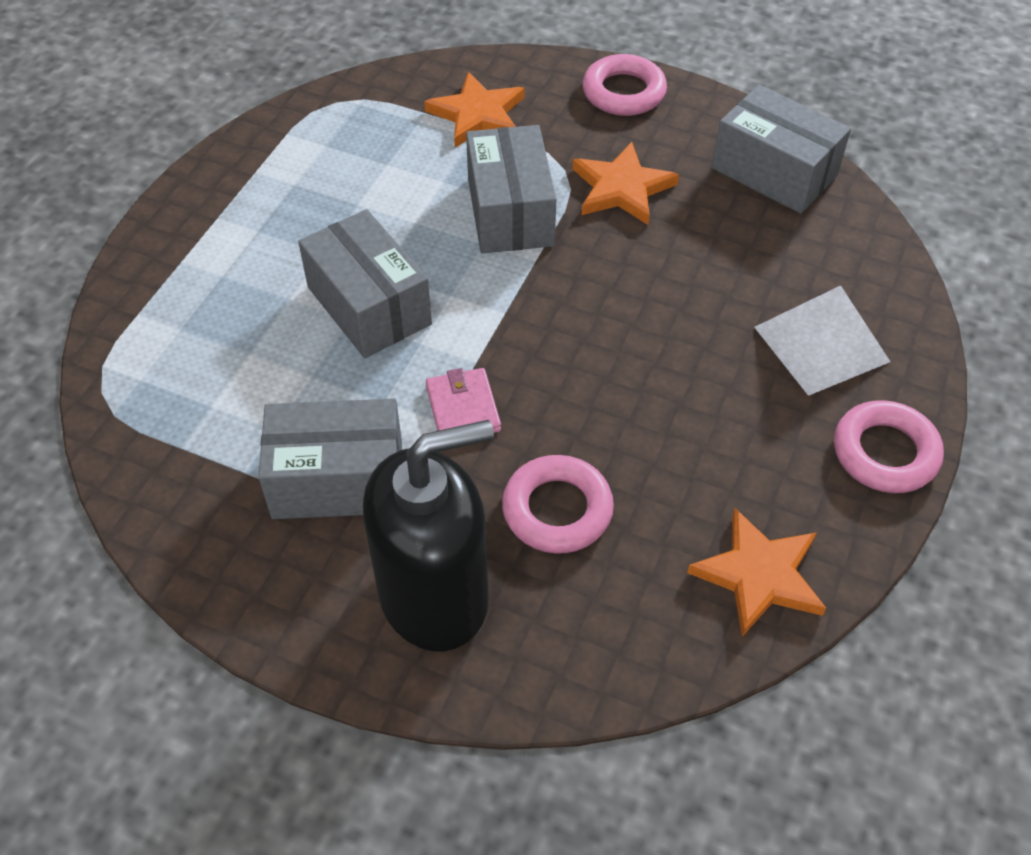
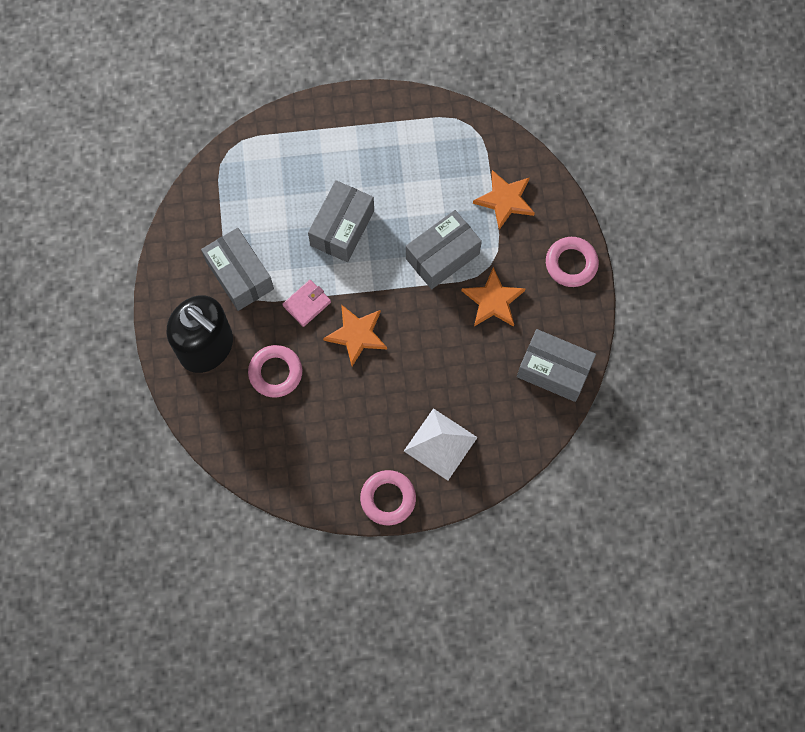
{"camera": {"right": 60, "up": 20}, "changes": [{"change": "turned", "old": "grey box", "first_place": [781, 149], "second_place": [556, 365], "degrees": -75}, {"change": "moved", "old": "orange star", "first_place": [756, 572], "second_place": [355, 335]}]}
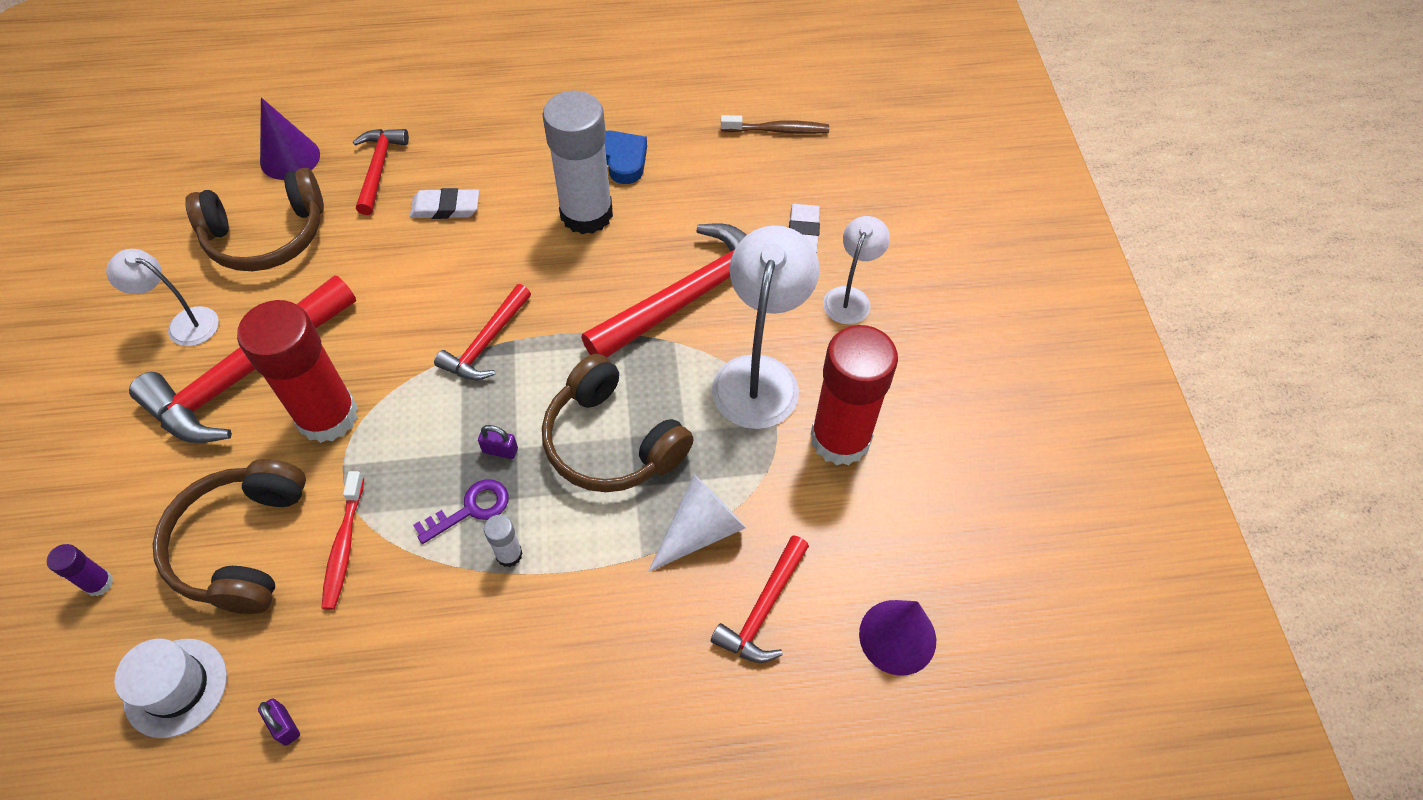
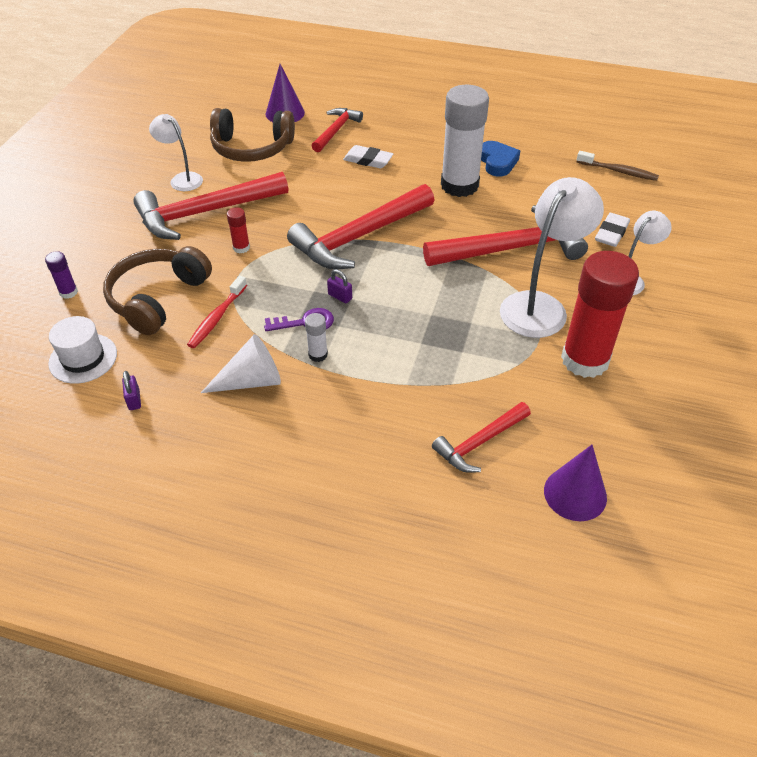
{"camera": {"right": 25, "up": -10}, "changes": [{"change": "resized", "old": "red hammer", "first_place": [482, 332], "second_place": [361, 226], "factor": 1.82}, {"change": "resized", "old": "red glue stick", "first_place": [297, 371], "second_place": [238, 230], "factor": 0.41}, {"change": "removed", "old": "brown headphones", "first_place": [618, 423]}, {"change": "moved", "old": "white cone", "first_place": [697, 523], "second_place": [241, 363]}]}
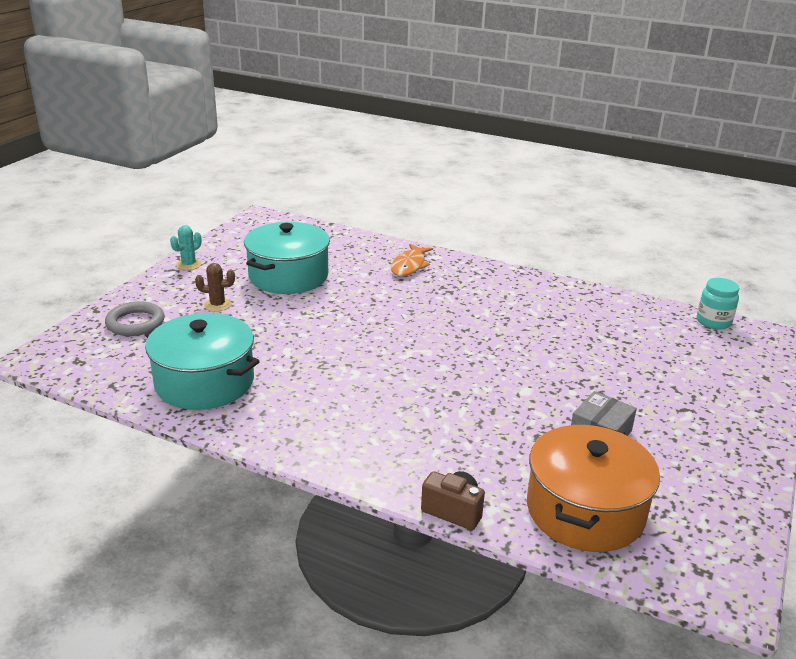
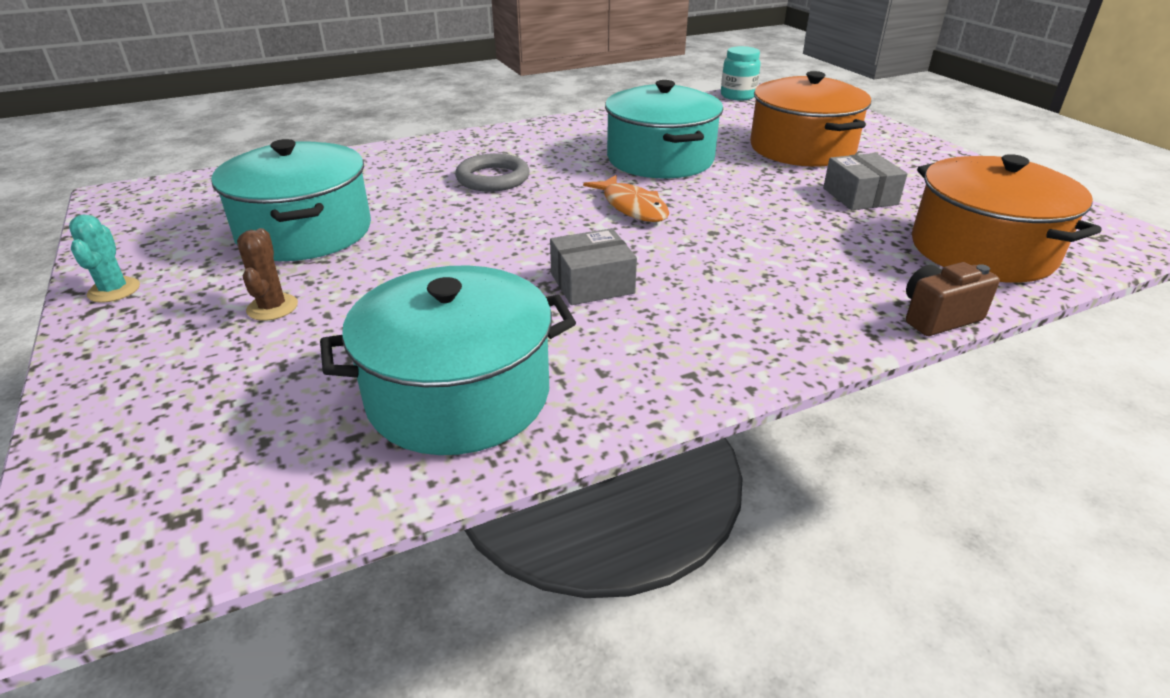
{"camera": {"right": -50, "up": 5}, "changes": [{"change": "moved", "old": "orange fish", "first_place": [412, 260], "second_place": [626, 198]}, {"change": "turned", "old": "brown cactus", "first_place": [215, 287], "second_place": [267, 274], "degrees": -45}, {"change": "moved", "old": "grey ring", "first_place": [135, 318], "second_place": [492, 172]}, {"change": "added", "new": "orange pot", "second_place": [810, 119]}, {"change": "added", "new": "turquoise pot", "second_place": [664, 129]}, {"change": "added", "new": "grey box", "second_place": [593, 266]}]}
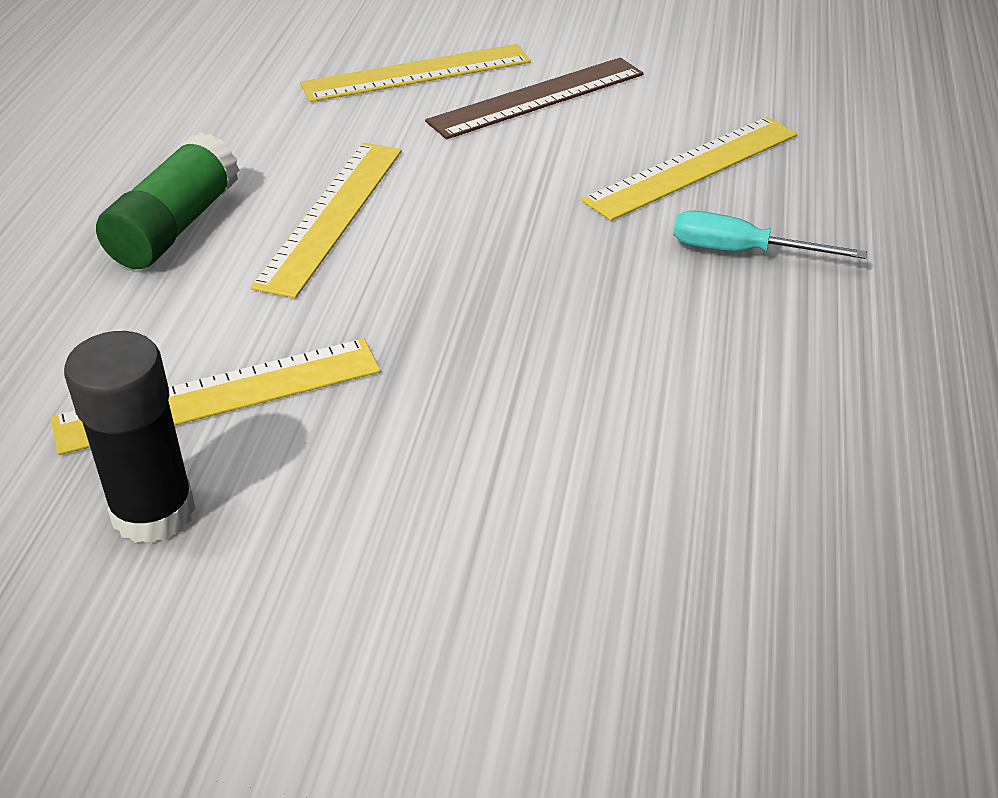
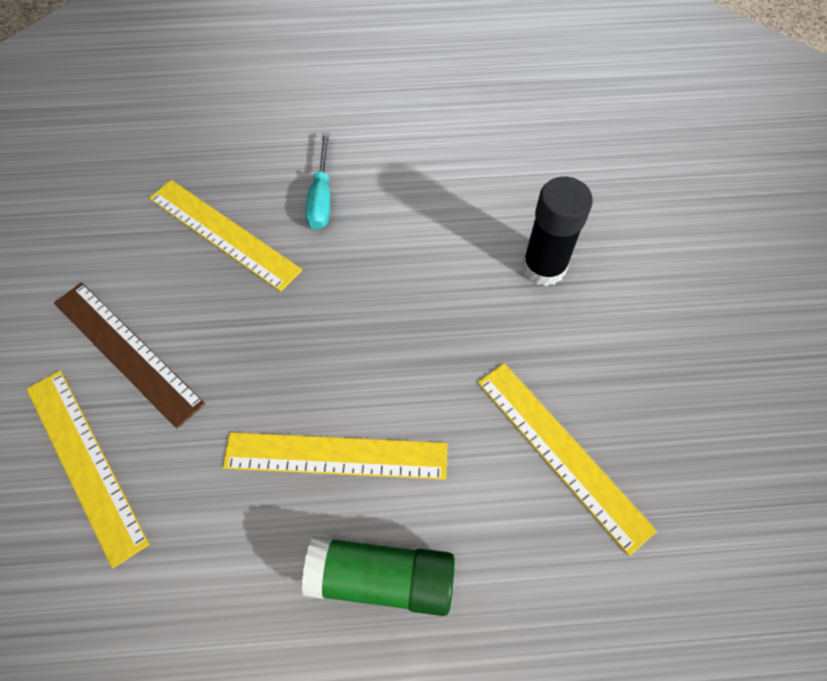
{"camera": {"right": -105, "up": 20}, "changes": [{"change": "moved", "old": "black glue stick", "first_place": [130, 437], "second_place": [557, 231]}]}
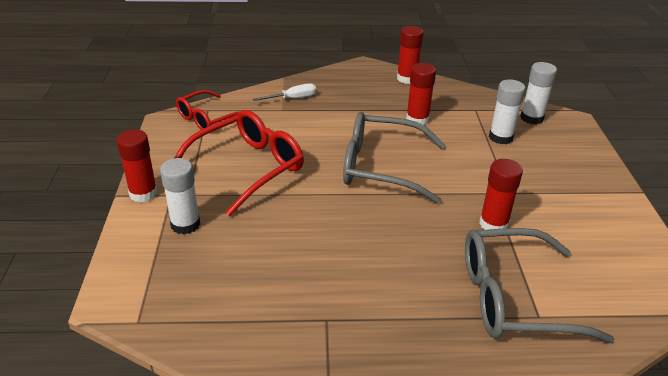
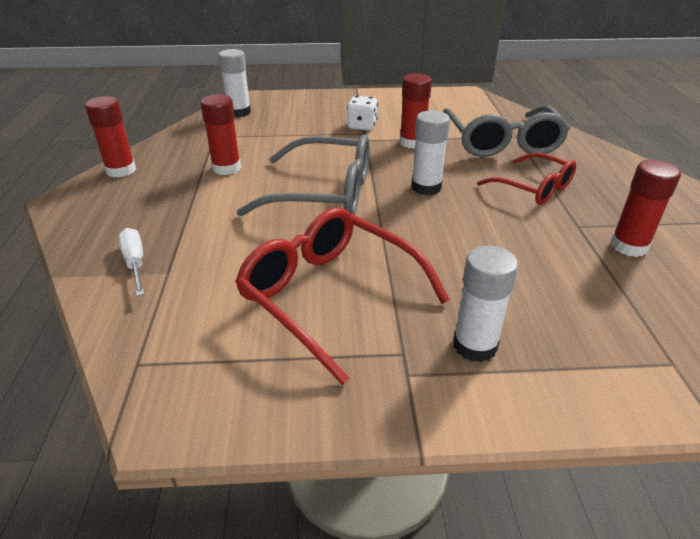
{"camera": {"right": -90, "up": 0}, "changes": [{"change": "moved", "old": "white glue stick", "first_place": [507, 111], "second_place": [430, 152]}, {"change": "moved", "old": "red glasses", "first_place": [208, 110], "second_place": [526, 179]}, {"change": "turned", "old": "grey glasses", "first_place": [394, 158], "second_place": [302, 175], "degrees": -90}, {"change": "moved", "old": "red glue stick", "first_place": [137, 165], "second_place": [645, 208]}, {"change": "added", "new": "white dice", "second_place": [362, 113]}]}
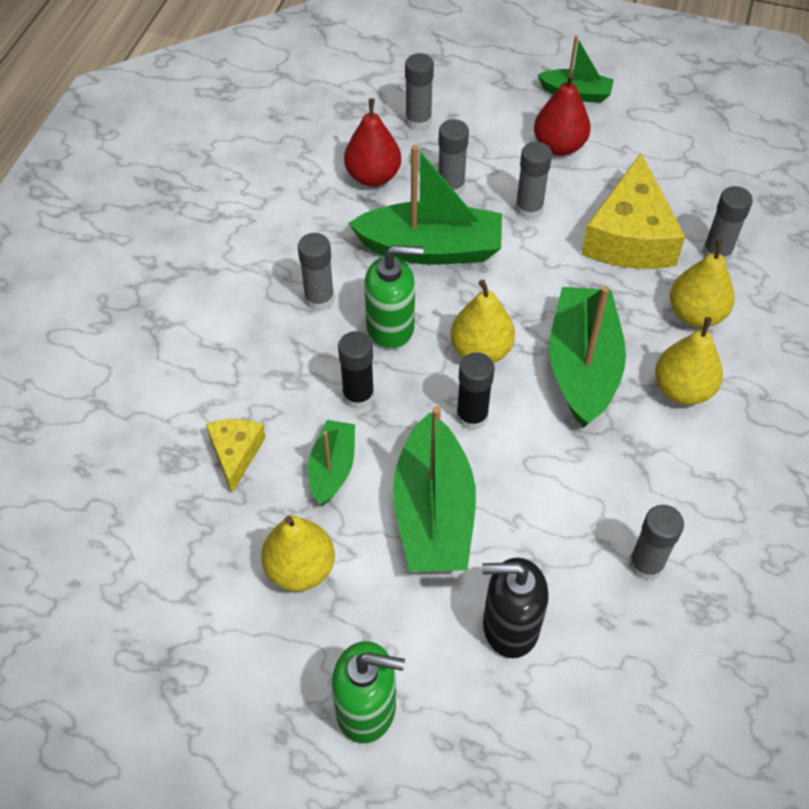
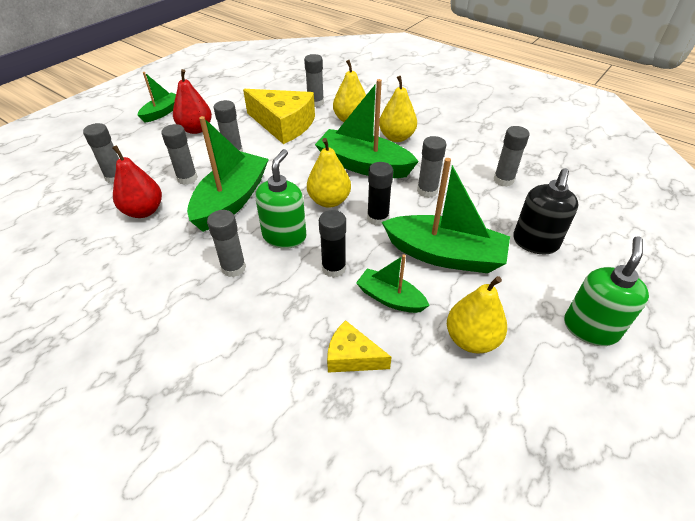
{"camera": {"right": -70, "up": -10}, "changes": [{"change": "added", "new": "grey glue stick", "second_place": [432, 167]}]}
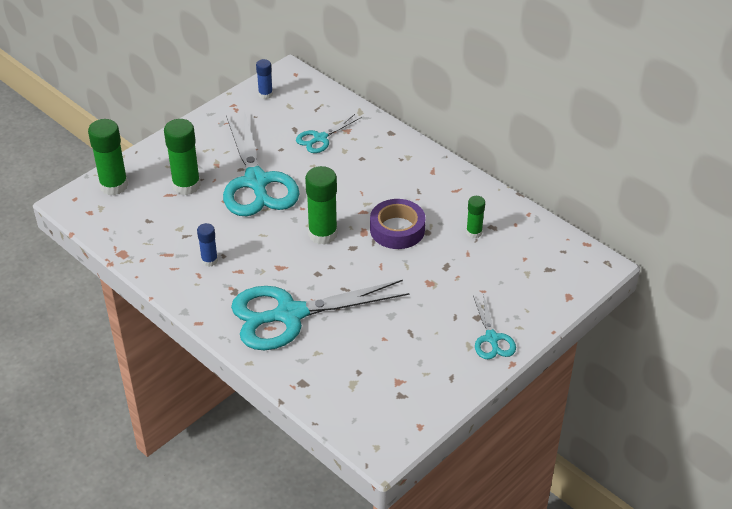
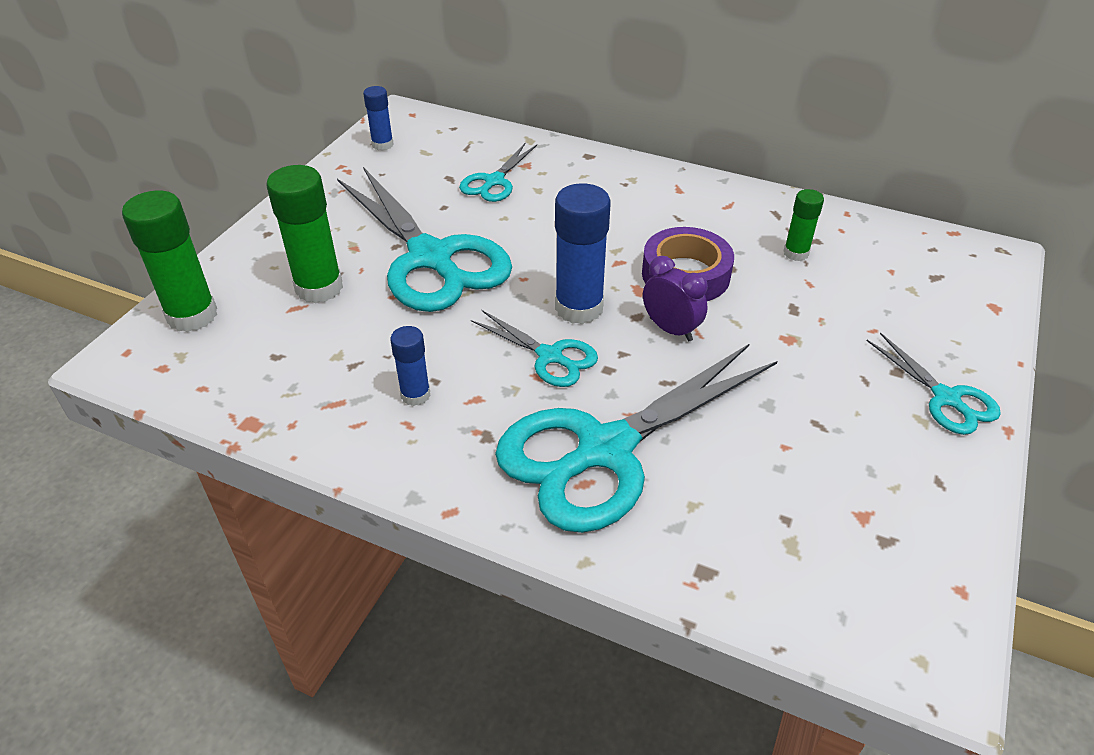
{"camera": {"right": -20, "up": 0}, "changes": [{"change": "recoloured", "old": "green glue stick", "new": "blue glue stick", "first_place": [321, 205], "second_place": [583, 253]}, {"change": "added", "new": "purple clock", "second_place": [675, 298]}, {"change": "added", "new": "turquoise scissors", "second_place": [534, 348]}]}
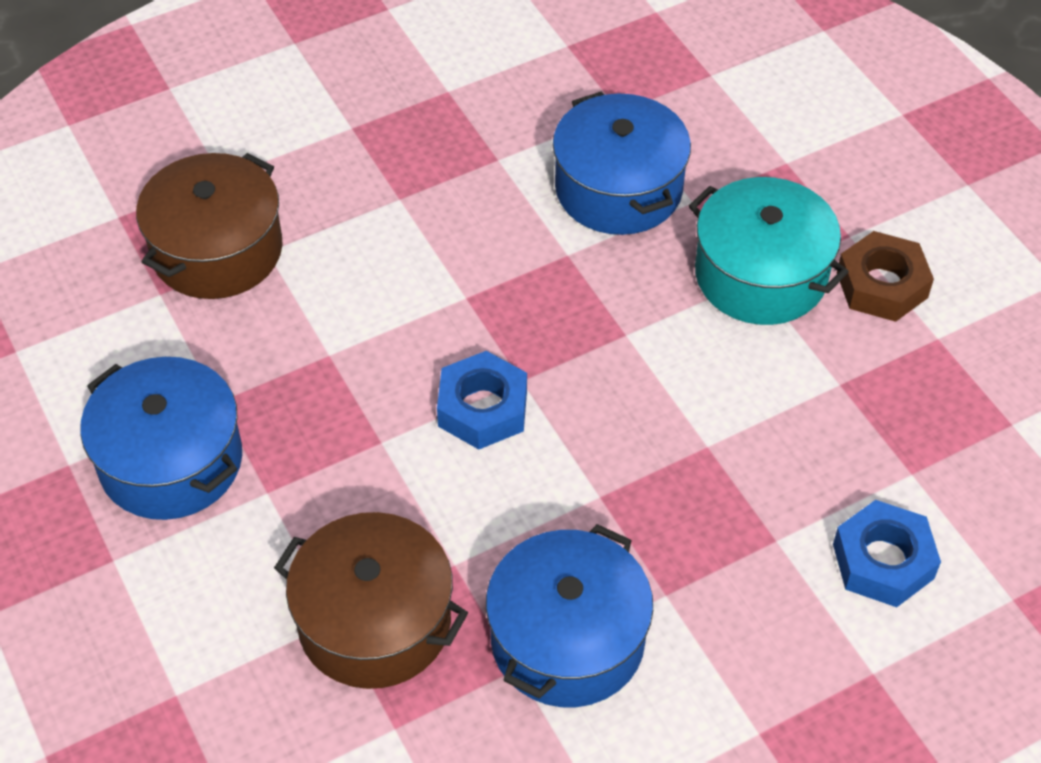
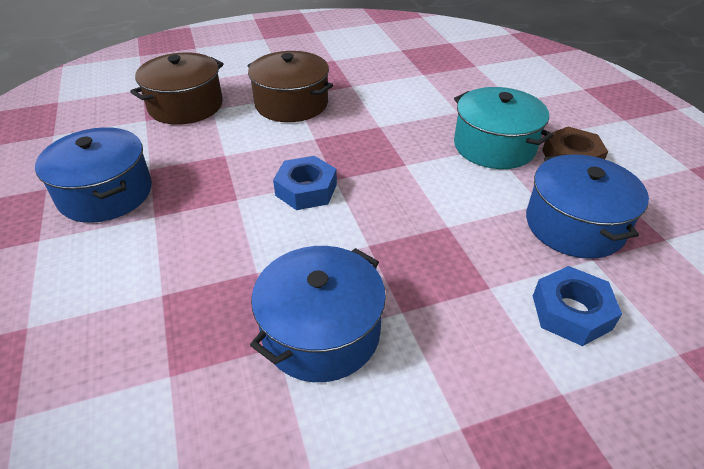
{"camera": {"right": 10, "up": -10}, "changes": [{"change": "moved", "old": "blue pot", "first_place": [622, 163], "second_place": [587, 206]}, {"change": "moved", "old": "brown pot", "first_place": [371, 600], "second_place": [290, 86]}]}
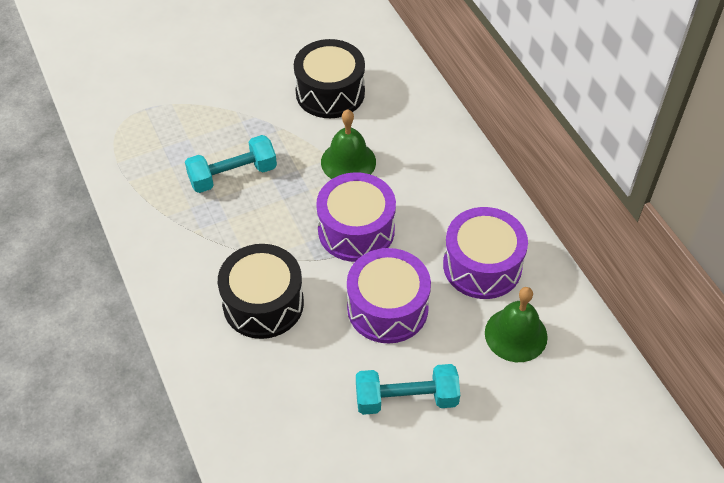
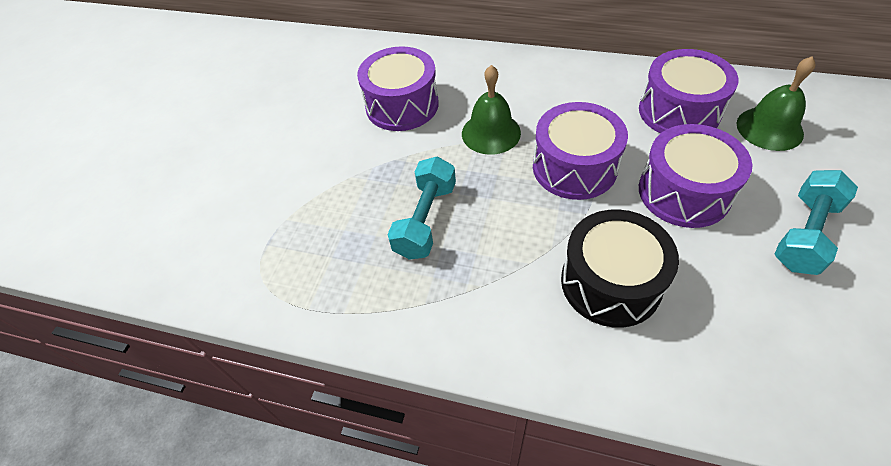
{"camera": {"right": -45, "up": 0}, "changes": [{"change": "recoloured", "old": "black drum", "new": "purple drum", "first_place": [329, 78], "second_place": [398, 89]}]}
